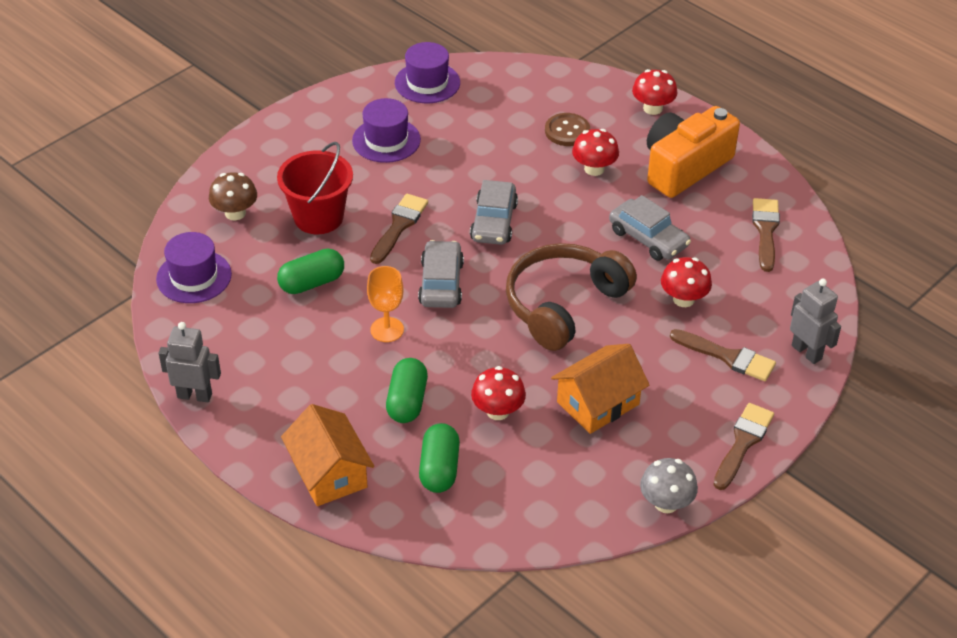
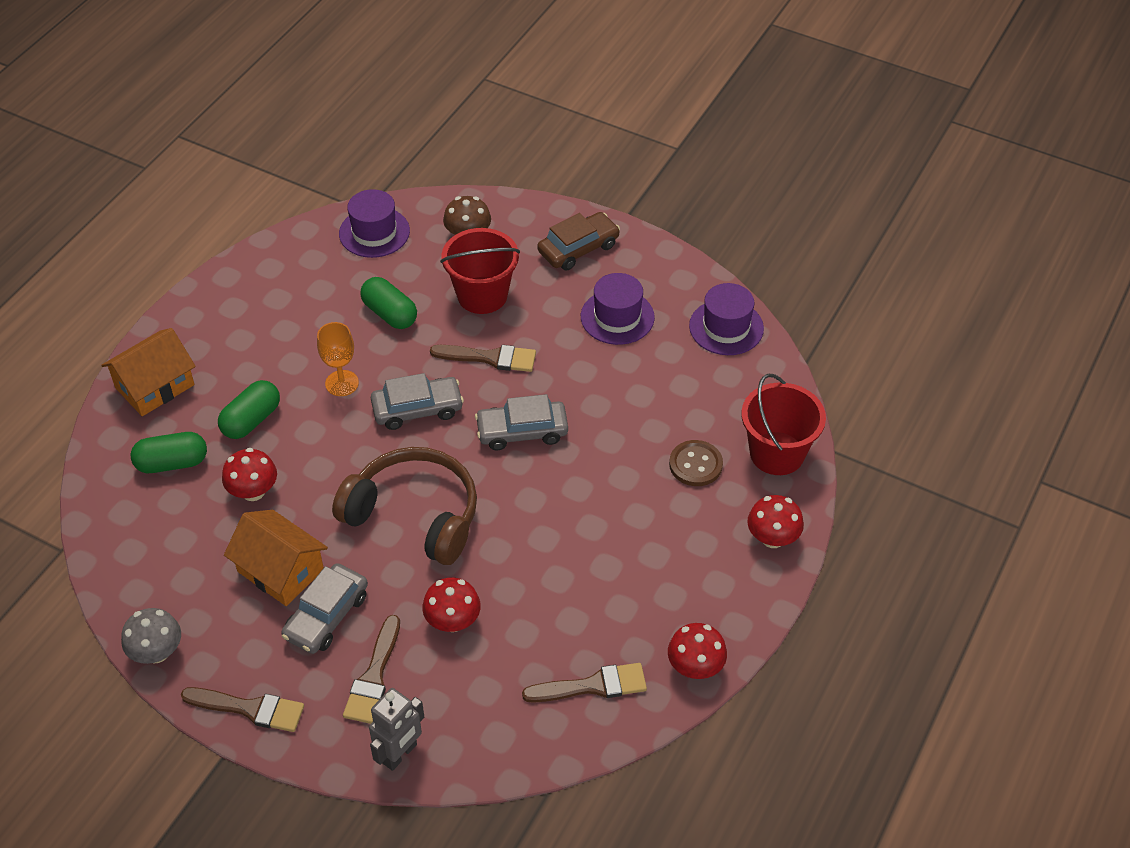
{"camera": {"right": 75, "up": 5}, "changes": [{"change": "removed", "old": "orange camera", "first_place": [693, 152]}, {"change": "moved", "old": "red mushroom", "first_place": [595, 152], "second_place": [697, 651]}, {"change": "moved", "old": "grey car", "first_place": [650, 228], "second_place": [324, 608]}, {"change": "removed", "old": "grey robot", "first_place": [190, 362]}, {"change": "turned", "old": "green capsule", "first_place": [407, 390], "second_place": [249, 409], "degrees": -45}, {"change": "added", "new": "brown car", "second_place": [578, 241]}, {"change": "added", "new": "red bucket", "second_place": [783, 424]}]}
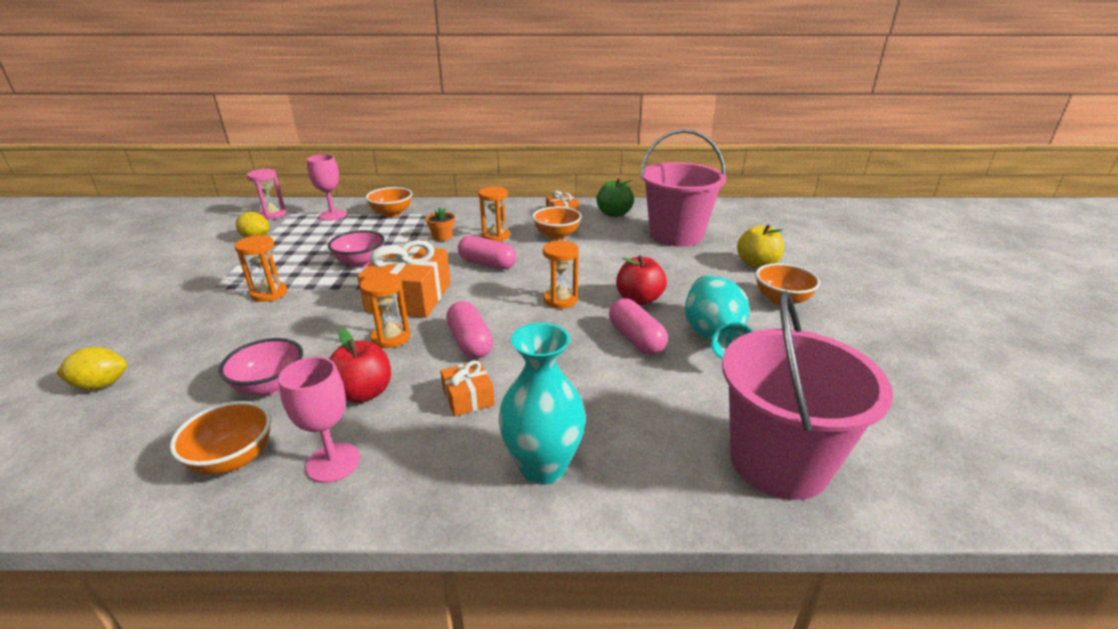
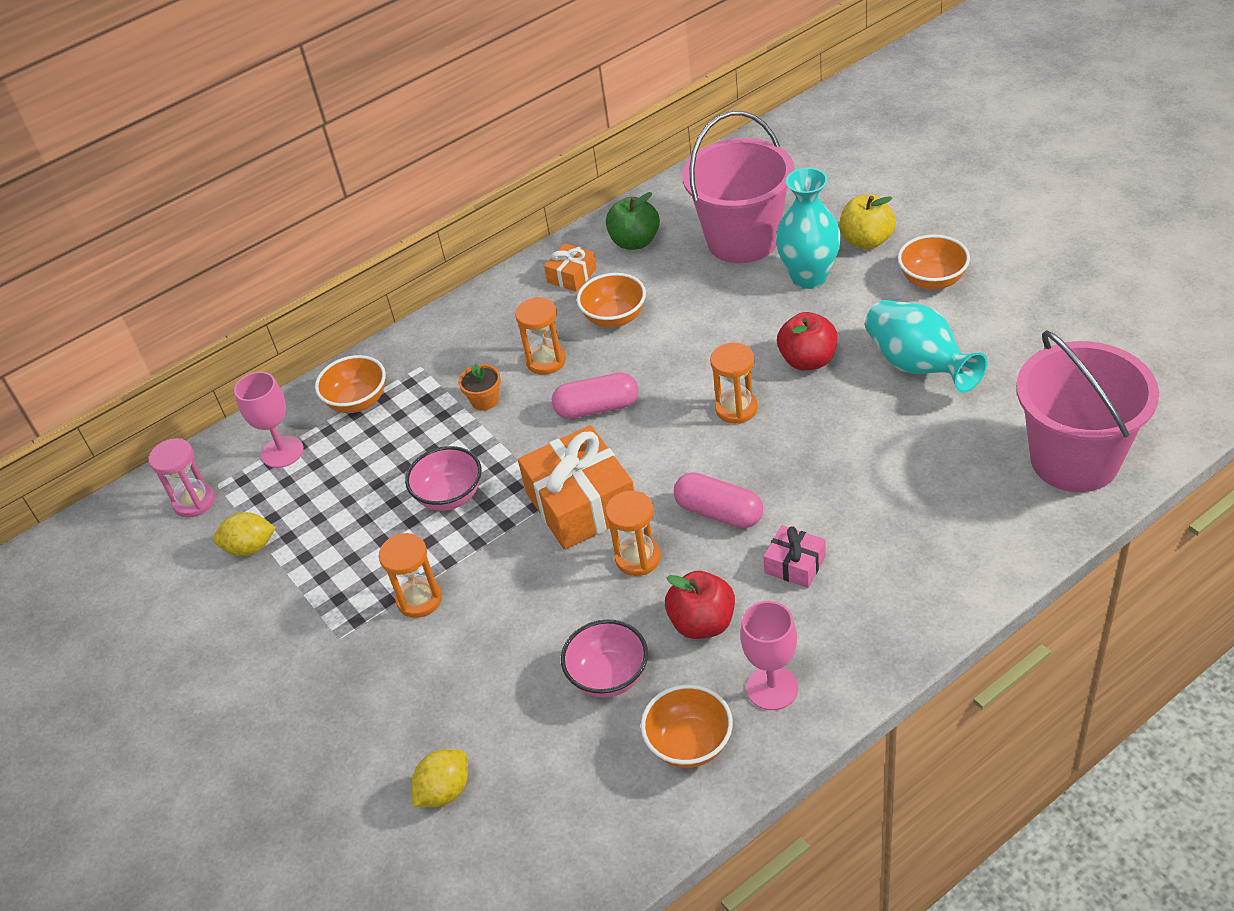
{"camera": {"right": -30, "up": 15}, "changes": [{"change": "removed", "old": "pink capsule", "first_place": [638, 327]}, {"change": "moved", "old": "turquoise vase", "first_place": [542, 404], "second_place": [808, 228]}, {"change": "recoloured", "old": "orange gift", "new": "pink gift", "first_place": [467, 388], "second_place": [794, 556]}]}
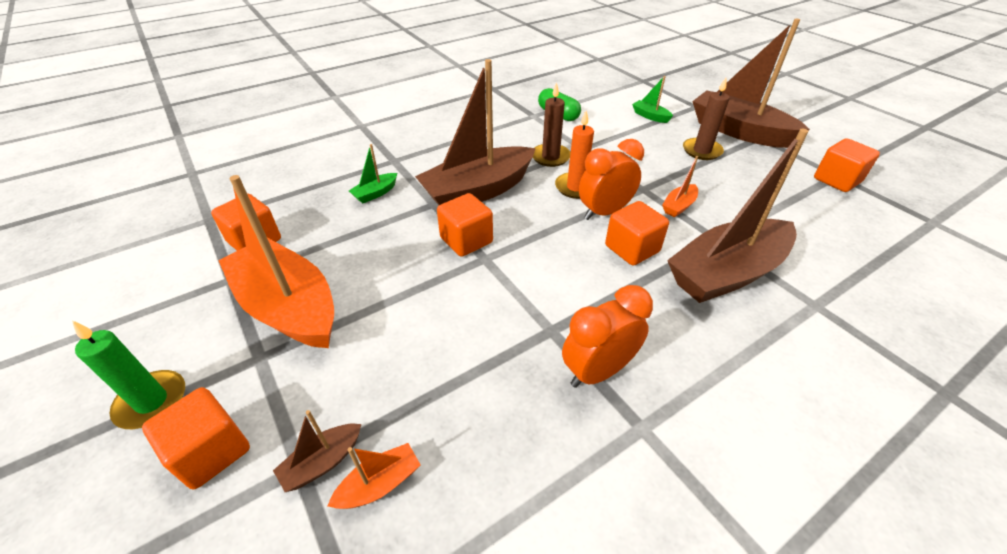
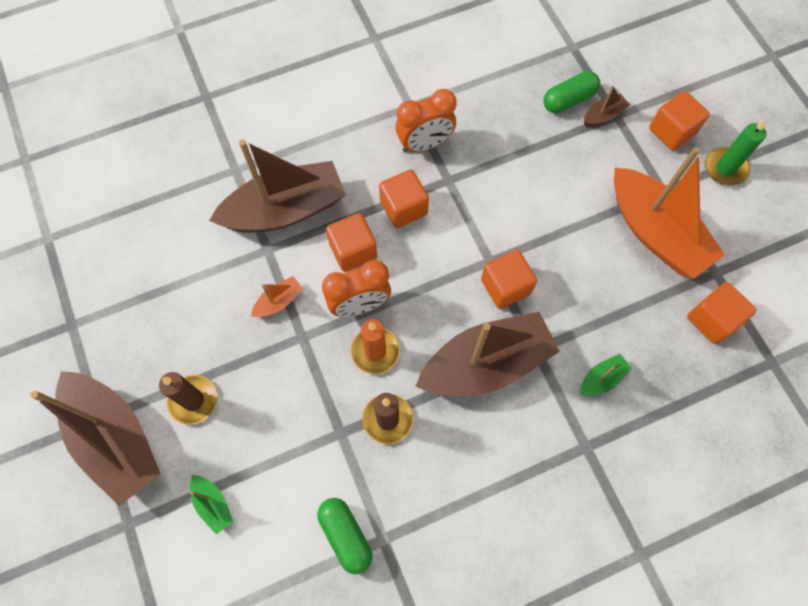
{"camera": {"right": -170, "up": 25}, "changes": [{"change": "moved", "old": "orange cube", "first_place": [847, 165], "second_place": [404, 198]}, {"change": "replaced", "old": "orange boat", "new": "green capsule", "first_place": [374, 476], "second_place": [571, 92]}]}
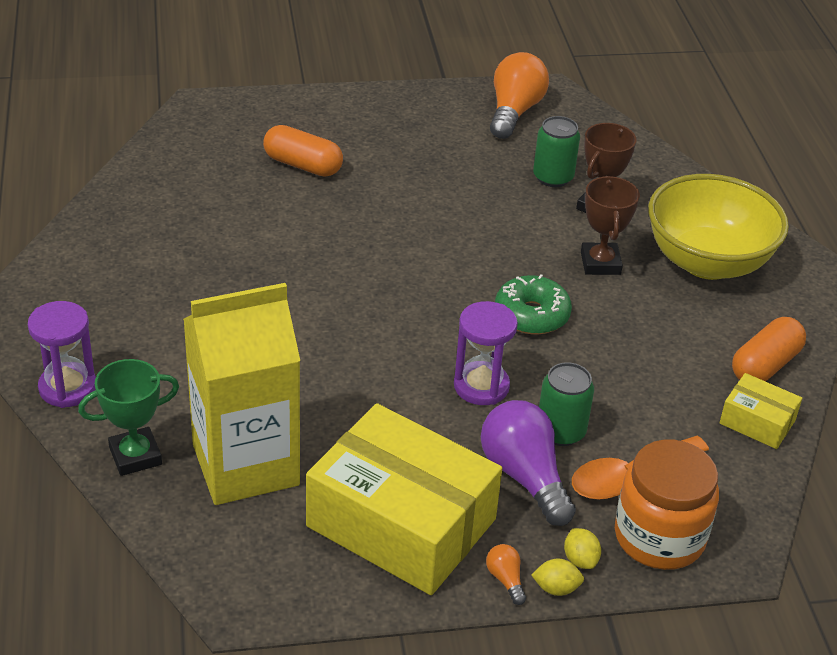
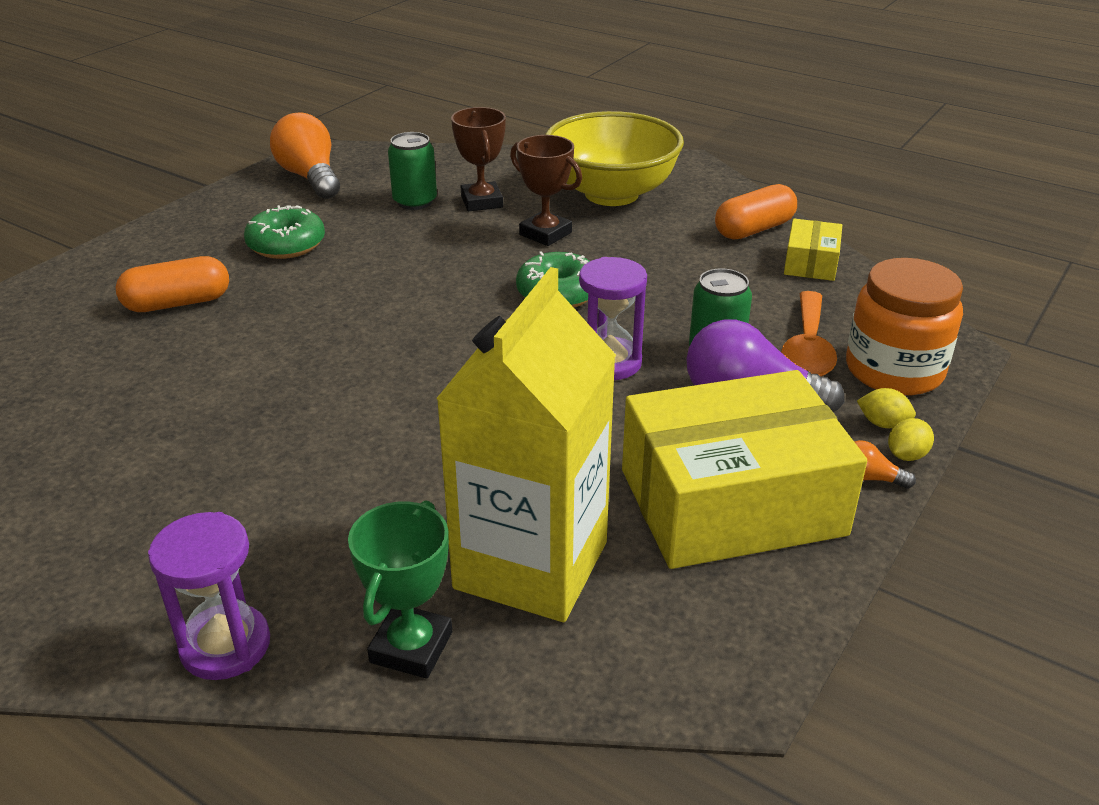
{"camera": {"right": -45, "up": -5}, "changes": [{"change": "turned", "old": "orange capsule", "first_place": [769, 349], "second_place": [756, 212], "degrees": 60}, {"change": "turned", "old": "yellow box", "first_place": [760, 411], "second_place": [813, 250], "degrees": -60}, {"change": "added", "new": "green donut", "second_place": [284, 232]}]}
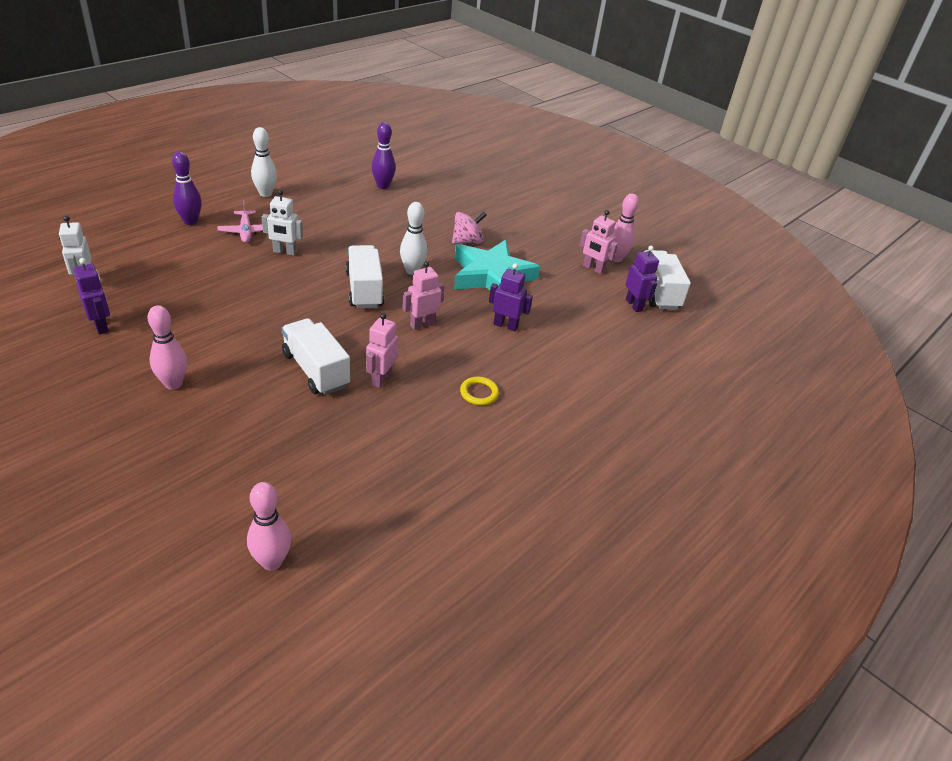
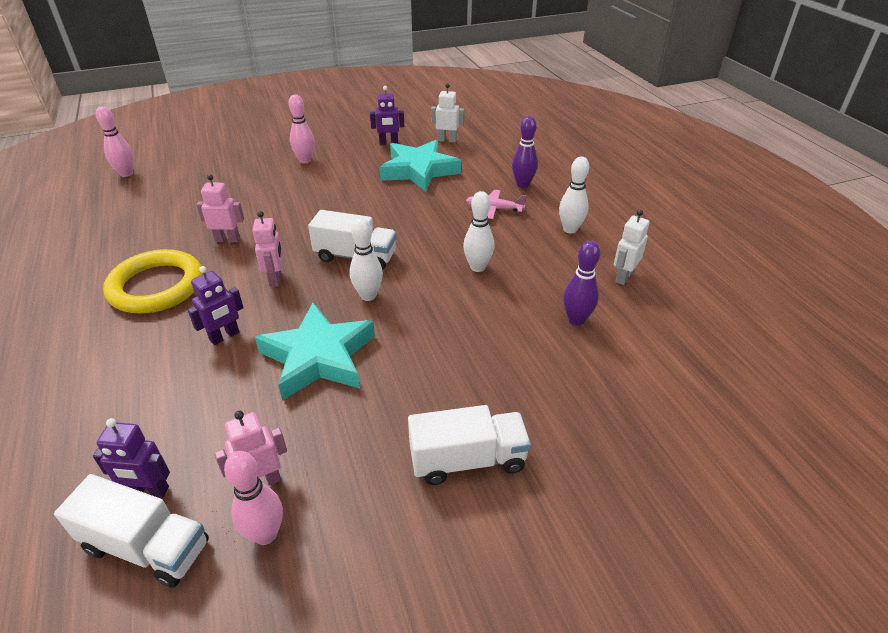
{"camera": {"right": 120, "up": 0}, "changes": [{"change": "moved", "old": "white robot", "first_place": [282, 223], "second_place": [632, 247]}, {"change": "removed", "old": "pink spinning top", "first_place": [469, 228]}, {"change": "turned", "old": "pink robot", "first_place": [382, 350], "second_place": [220, 208], "degrees": -45}, {"change": "moved", "old": "white truck", "first_place": [316, 356], "second_place": [469, 445]}, {"change": "resized", "old": "yellow ring", "first_place": [479, 391], "second_place": [153, 281], "factor": 2.44}, {"change": "added", "new": "turquoise star", "second_place": [420, 166]}, {"change": "added", "new": "white bowling pin", "second_place": [479, 231]}]}
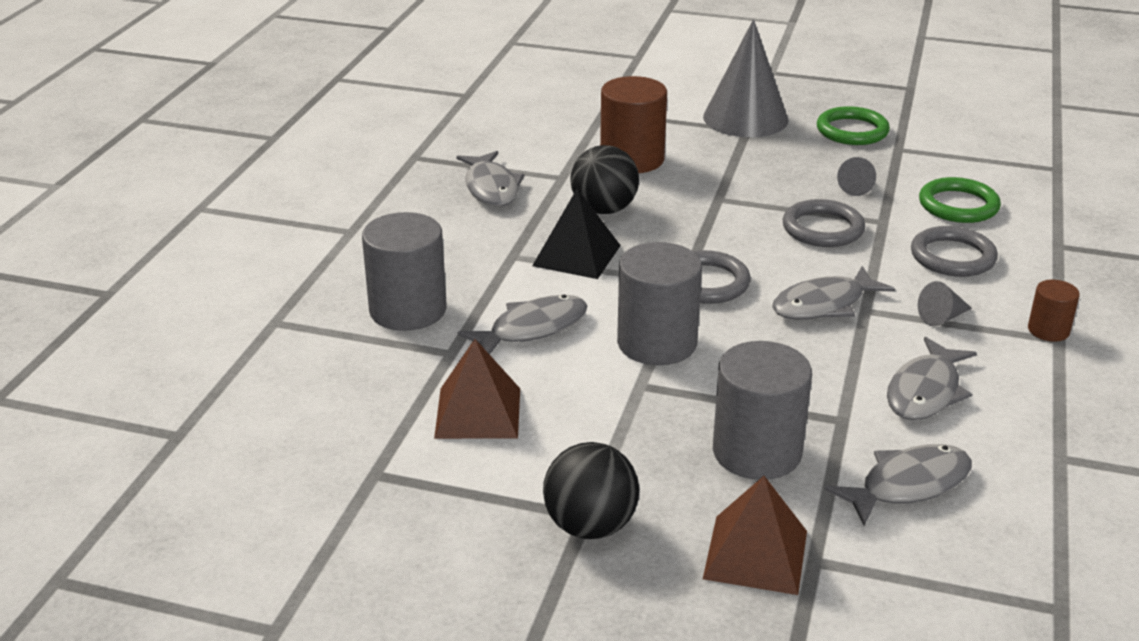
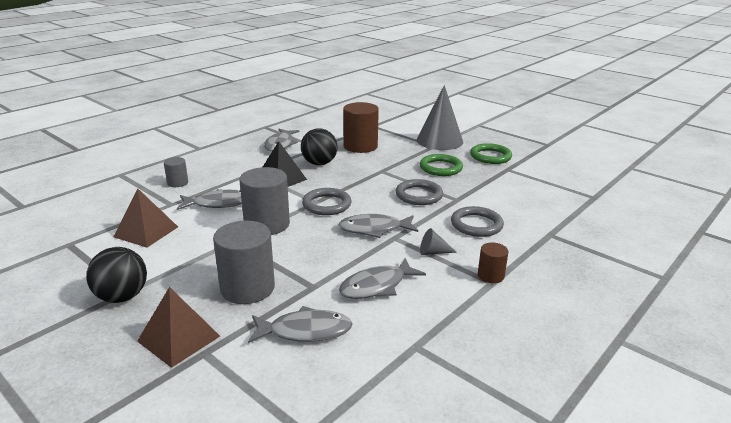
{"camera": {"right": 25, "up": -5}, "changes": [{"change": "removed", "old": "grey cone", "first_place": [856, 176]}, {"change": "moved", "old": "green ring", "first_place": [960, 200], "second_place": [441, 165]}, {"change": "resized", "old": "grey cylinder", "first_place": [404, 271], "second_place": [176, 172], "factor": 0.52}]}
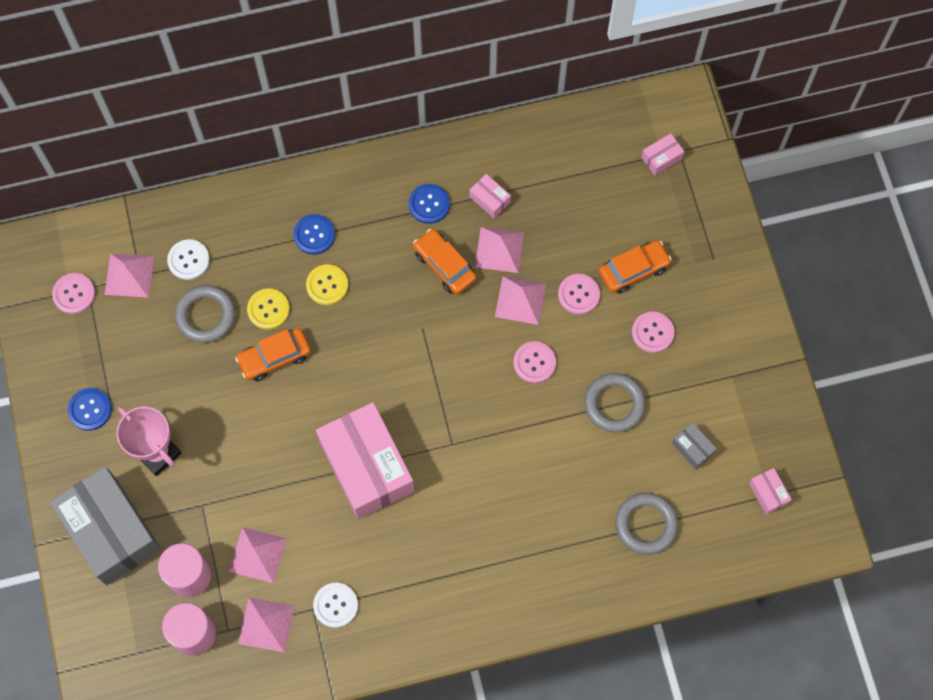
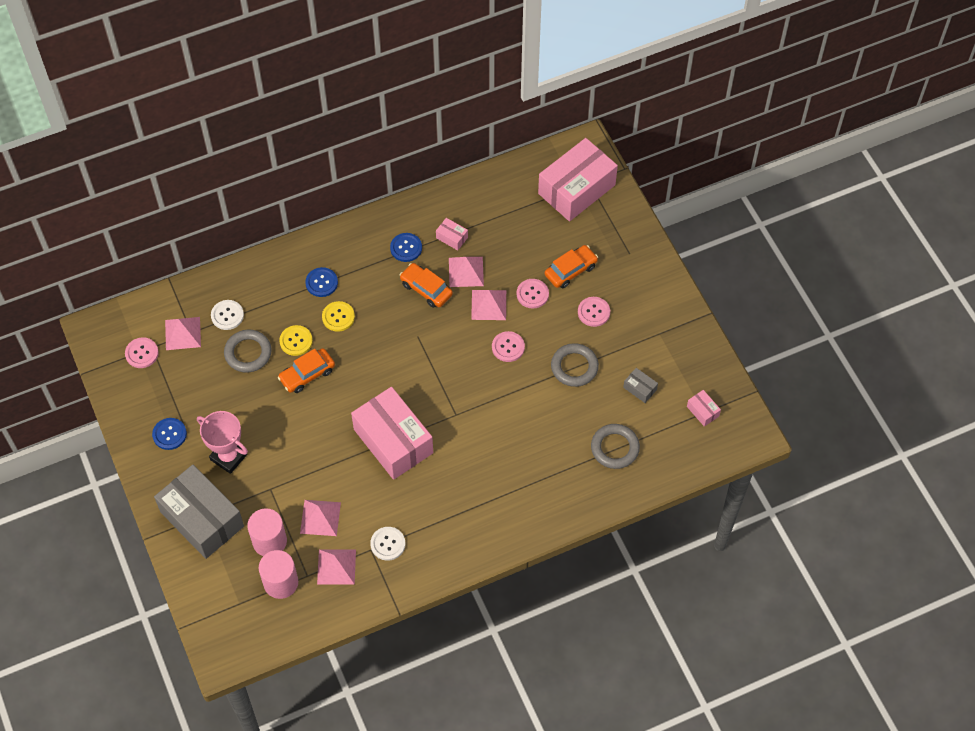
{"camera": {"right": -10, "up": -10}, "changes": [{"change": "resized", "old": "pink box", "first_place": [663, 154], "second_place": [578, 179], "factor": 2.48}]}
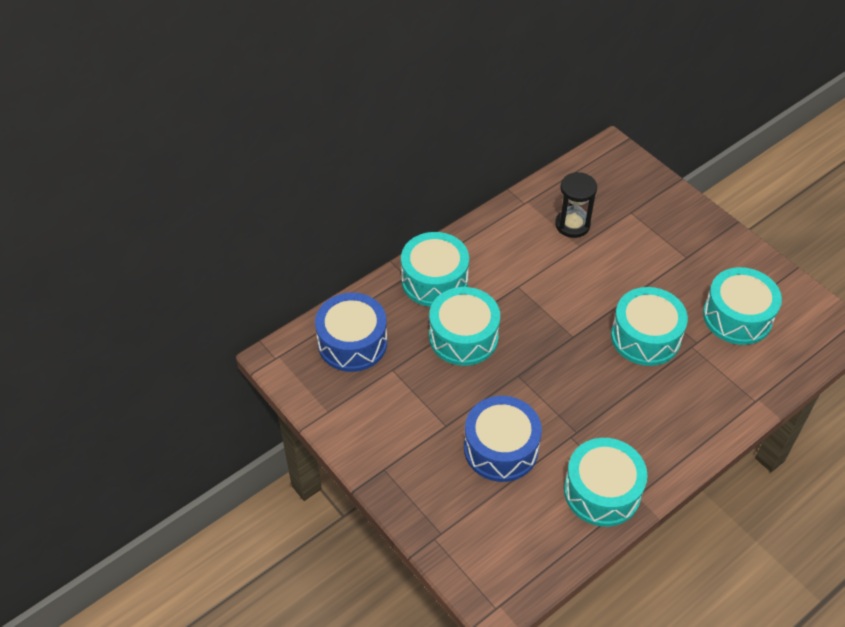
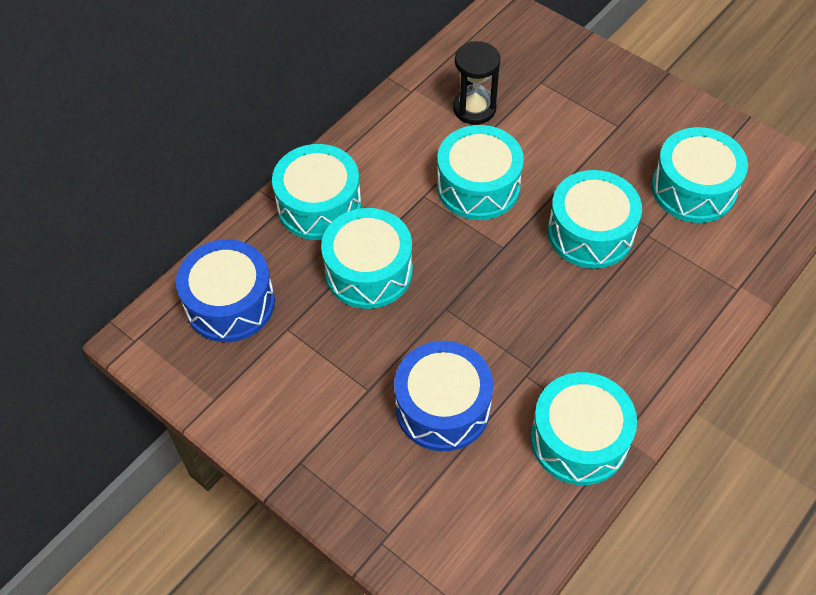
{"camera": {"right": -10, "up": 5}, "changes": [{"change": "added", "new": "turquoise drum", "second_place": [480, 172]}]}
